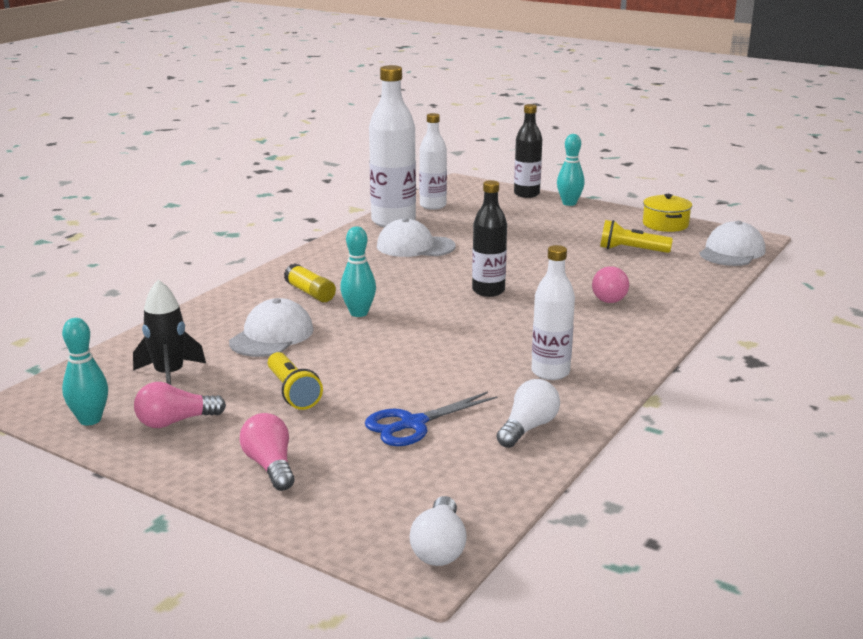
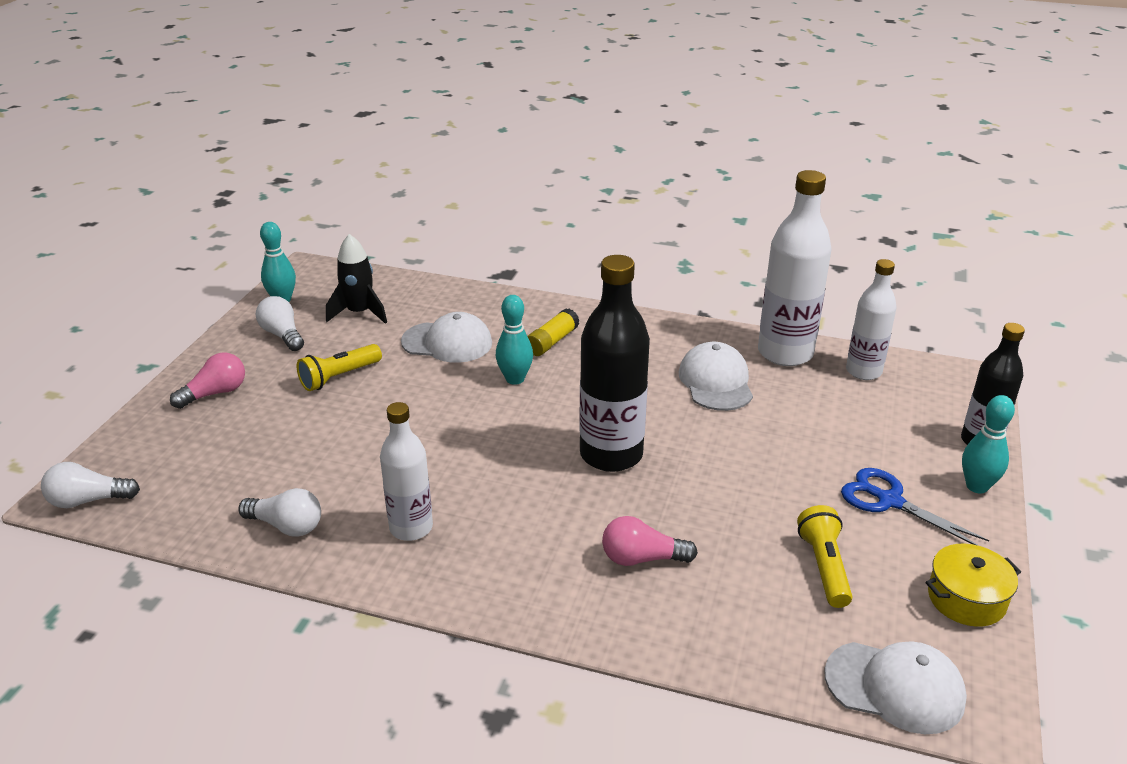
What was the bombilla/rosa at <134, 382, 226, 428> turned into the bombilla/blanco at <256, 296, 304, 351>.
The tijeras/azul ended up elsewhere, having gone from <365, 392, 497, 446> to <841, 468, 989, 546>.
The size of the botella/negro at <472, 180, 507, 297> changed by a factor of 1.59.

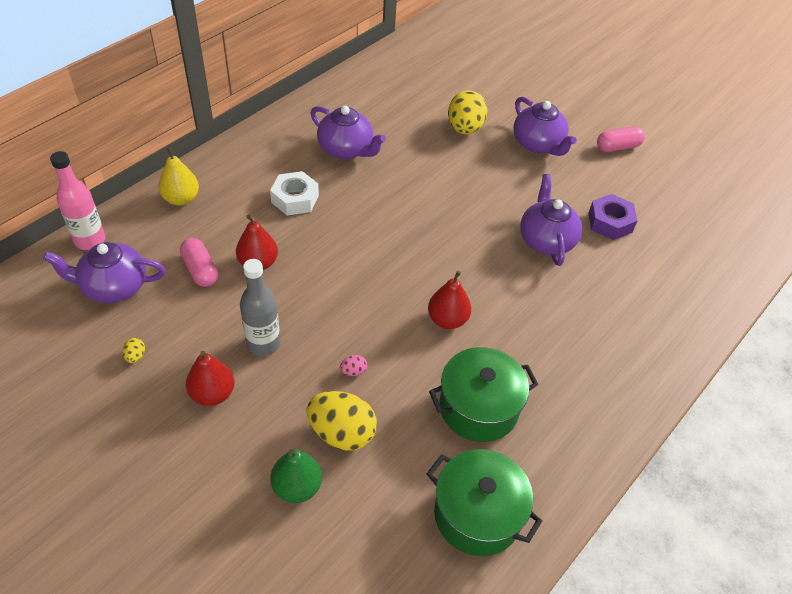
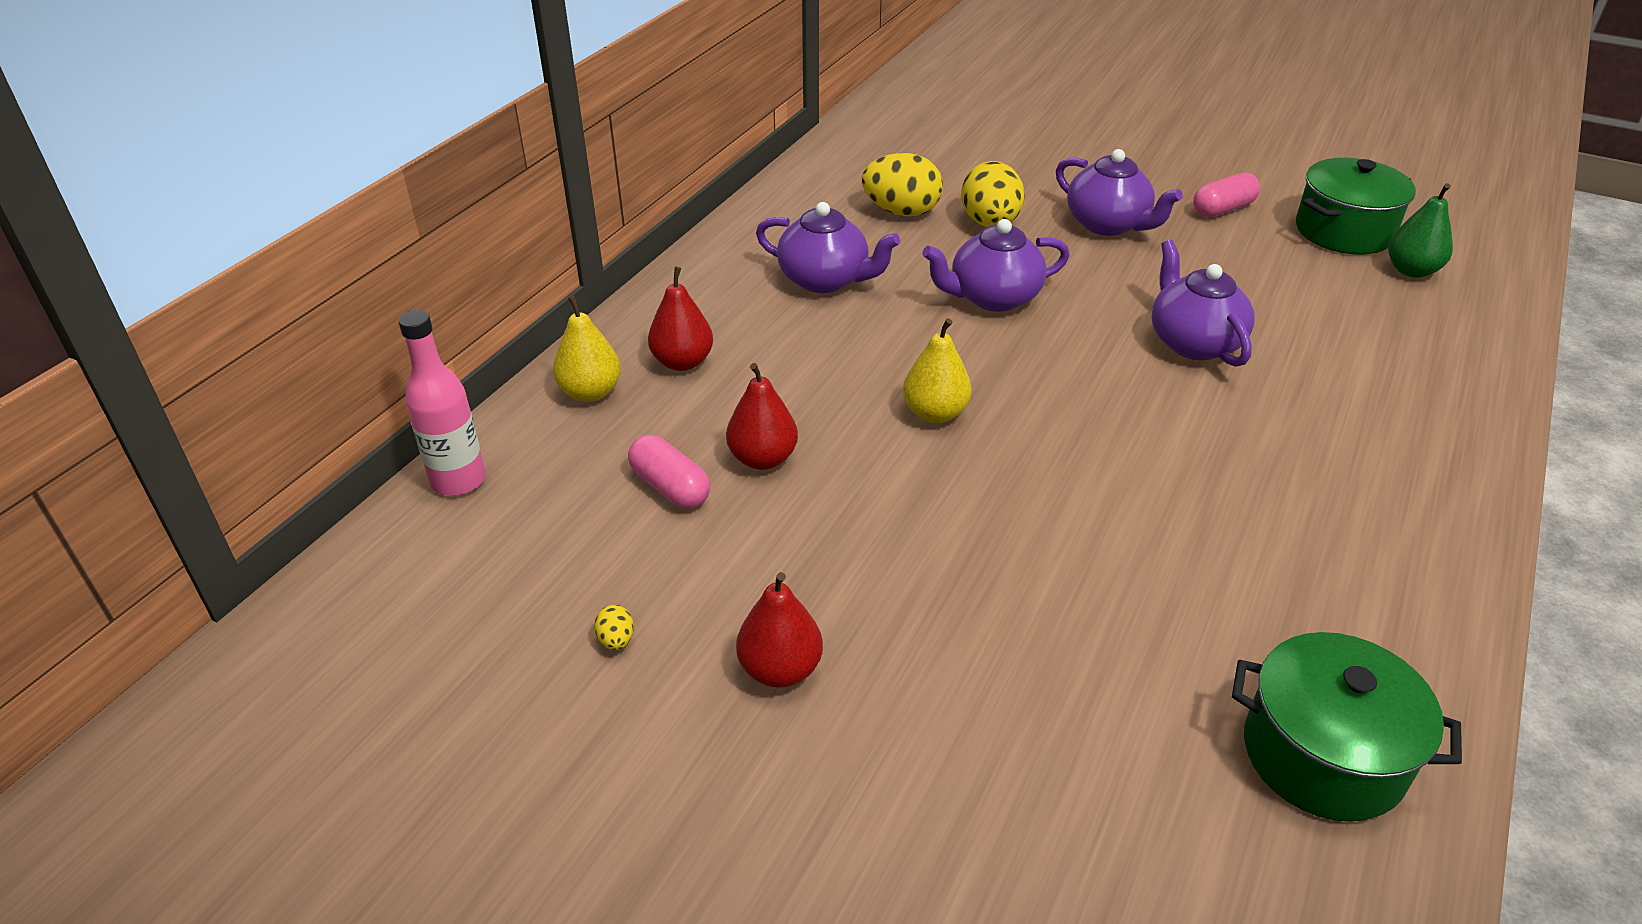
The tetera/morado ended up elsewhere, having gone from <43, 242, 166, 303> to <922, 219, 1070, 312>.
The second view lost the botella/gris at <240, 259, 280, 356>.
The second view lost the tuerca/blanco at <270, 171, 319, 216>.
The pera/verde ended up elsewhere, having gone from <271, 449, 322, 503> to <1388, 183, 1453, 278>.
The huevo/amarillo ended up elsewhere, having gone from <307, 391, 377, 451> to <862, 153, 943, 216>.
The second view lost the huevo/rosa at <340, 355, 367, 376>.
The pera/rojo ended up elsewhere, having gone from <428, 271, 471, 329> to <648, 267, 713, 371>.
The olla/verde ended up elsewhere, having gone from <429, 347, 539, 442> to <1296, 158, 1416, 255>.
The second view lost the tuerca/morado at <588, 194, 637, 240>.
The second view gained the pera/amarillo at <903, 318, 972, 423>.

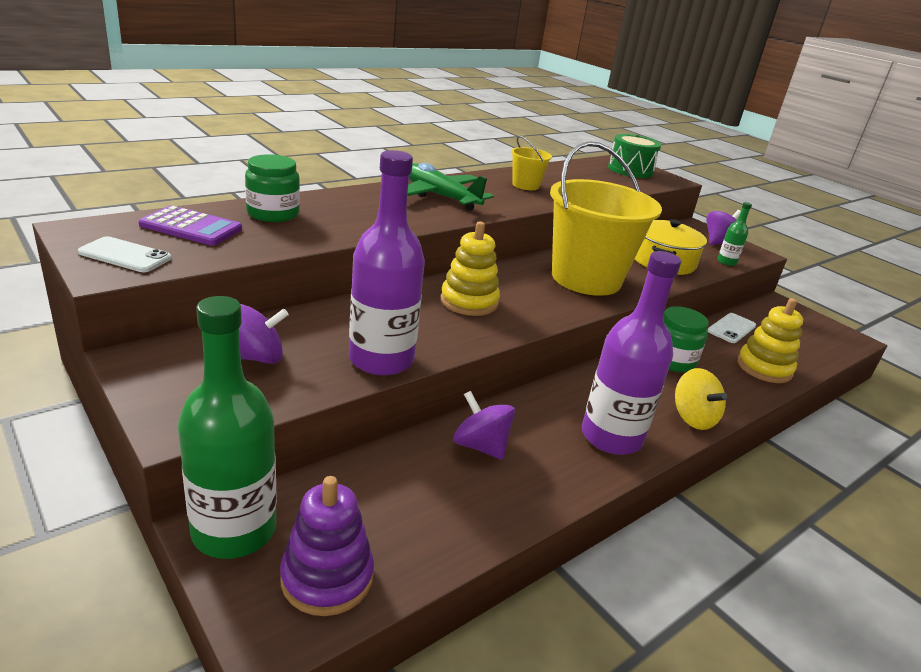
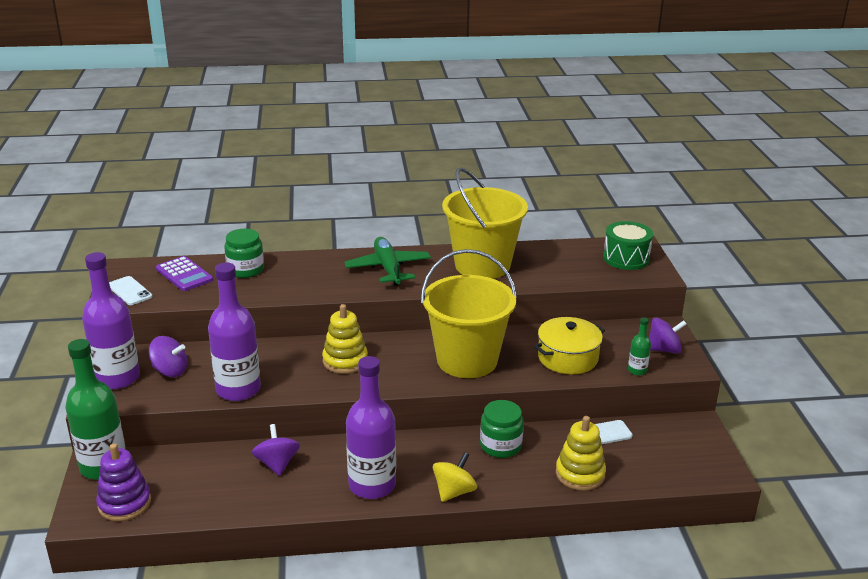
The size of the balde/amarillo at <511, 136, 552, 190> changed by a factor of 2.28.
The peonza/amarillo at <675, 368, 727, 430> ended up facing another way, 150 degrees counterclockwise from before.
The second view gained the botella/morado at <82, 252, 140, 389>.

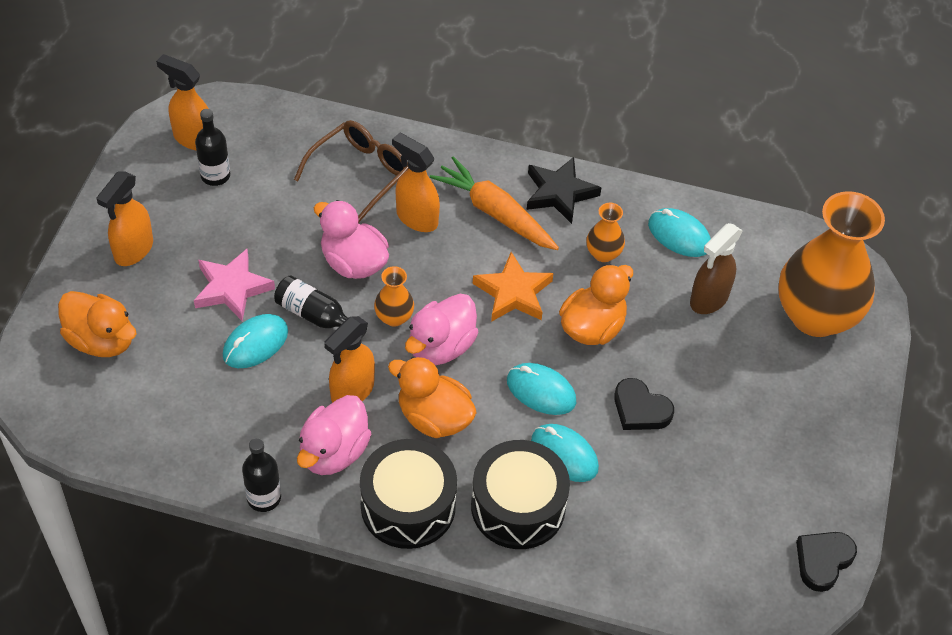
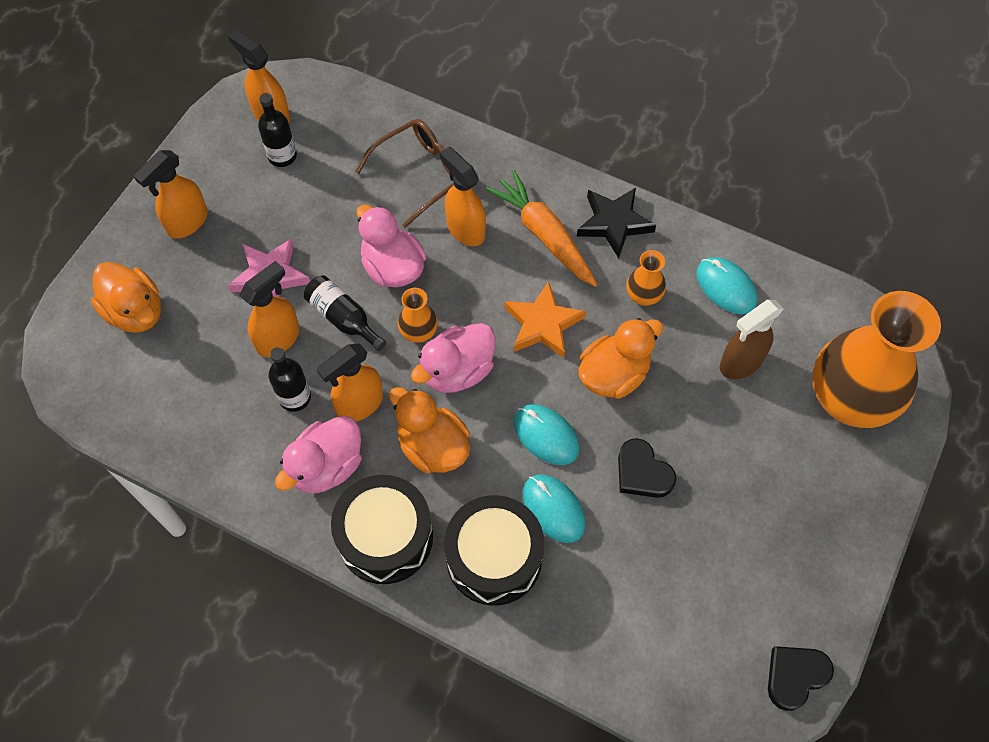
Where the ratón/turquesa stood at <223, 314, 288, 368>, the pulverizador/naranja came to stand at <239, 261, 300, 357>.
The botella/negro ended up elsewhere, having gone from <242, 438, 281, 512> to <268, 347, 311, 412>.

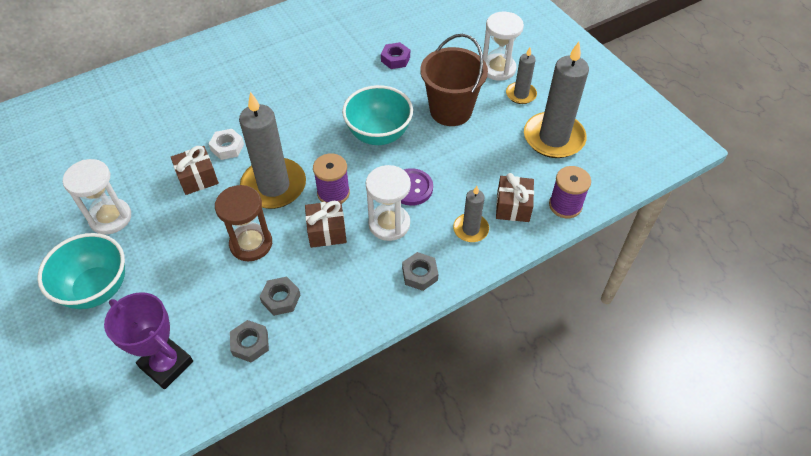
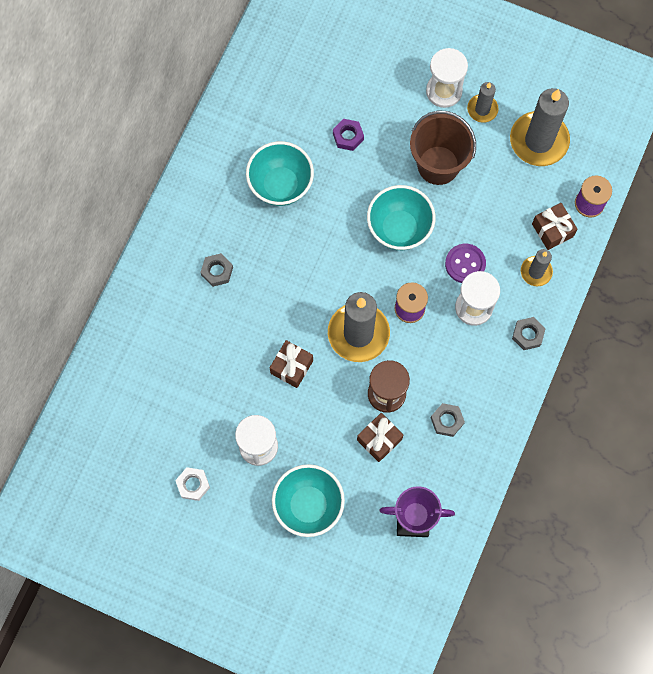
The tuerca/blanco ended up elsewhere, having gone from <209, 129, 244, 160> to <175, 467, 210, 501>.
The tuerca/gris ended up elsewhere, having gone from <230, 320, 269, 363> to <200, 253, 233, 287>.
The regalo/marrón ended up elsewhere, having gone from <305, 200, 347, 248> to <357, 413, 403, 462>.
The second view gained the cuenco/turquesa at <246, 141, 314, 206>.

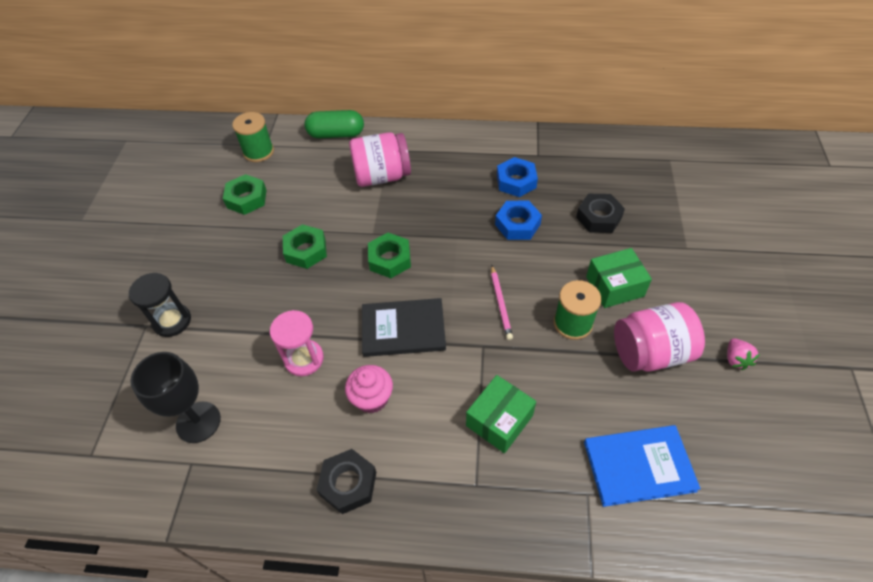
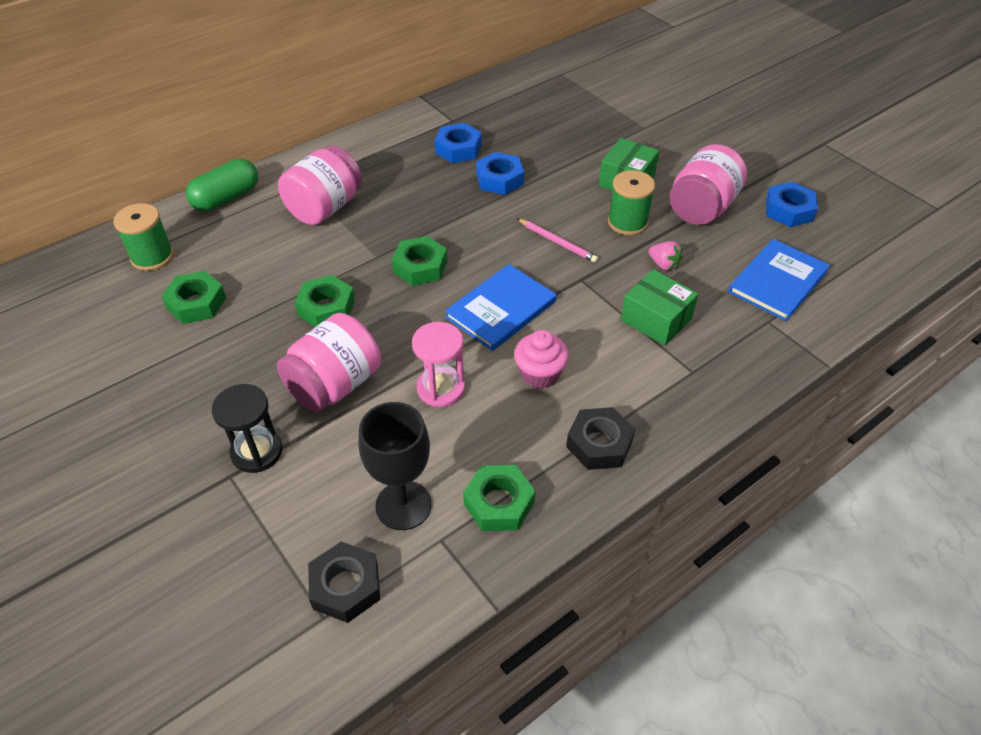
What was the libro/negro at <362, 298, 446, 357> turned into the libro/azul at <445, 264, 556, 351>.
The caja/verde at <466, 375, 536, 453> ended up facing another way, 45 degrees counterclockwise from before.
The tuerca/negro ended up elsewhere, having gone from <576, 194, 625, 233> to <308, 542, 380, 623>.
The fresa/rosa ended up elsewhere, having gone from <727, 338, 760, 370> to <649, 241, 683, 271>.
The second view gained the tarro/rosa at <277, 313, 381, 412>.
The second view gained the tuerca/verde at <463, 465, 536, 531>.
The second view gained the tuerca/azul at <766, 182, 818, 227>.

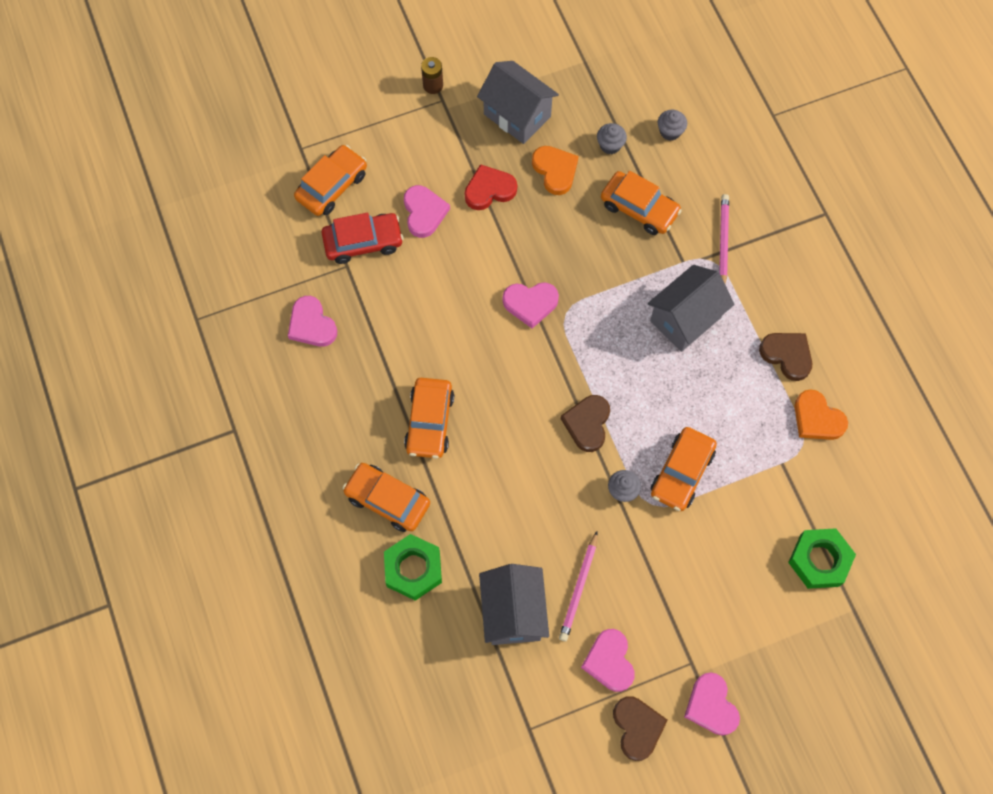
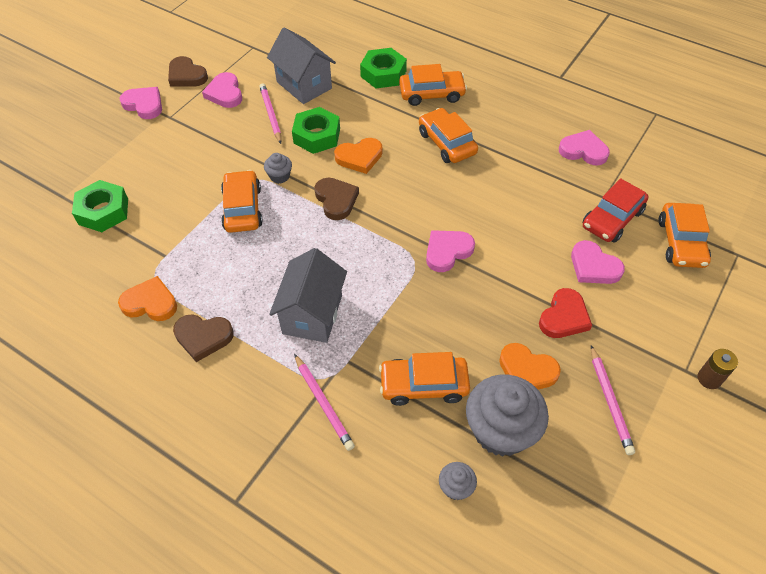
Where the casa/gris stood at <477, 61, 559, 144>, the lápiz/rosa came to stand at <591, 345, 635, 455>.
The corazón/rosa at <581, 629, 635, 692> ended up facing another way, 150 degrees counterclockwise from before.
The size of the magdalena/gris at <597, 123, 627, 154> changed by a factor of 2.20.
The second view gained the tuerca/verde at <292, 107, 340, 154>.
The second view gained the corazón/naranja at <334, 138, 383, 174>.

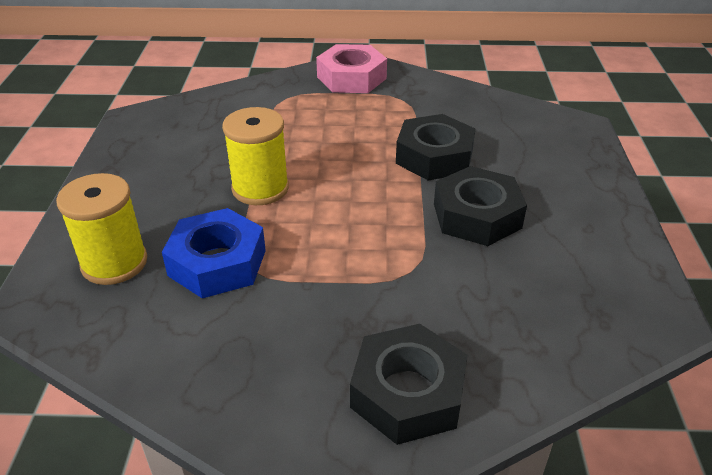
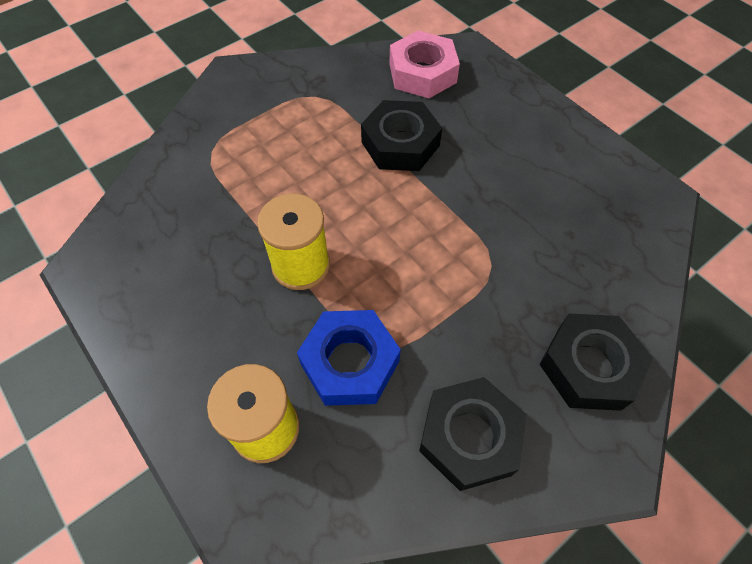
The tuerca/rosa ended up elsewhere, having gone from <316, 44, 387, 93> to <389, 31, 460, 98>.
The tuerca/negro ended up elsewhere, having gone from <434, 166, 527, 246> to <419, 377, 527, 491>.

